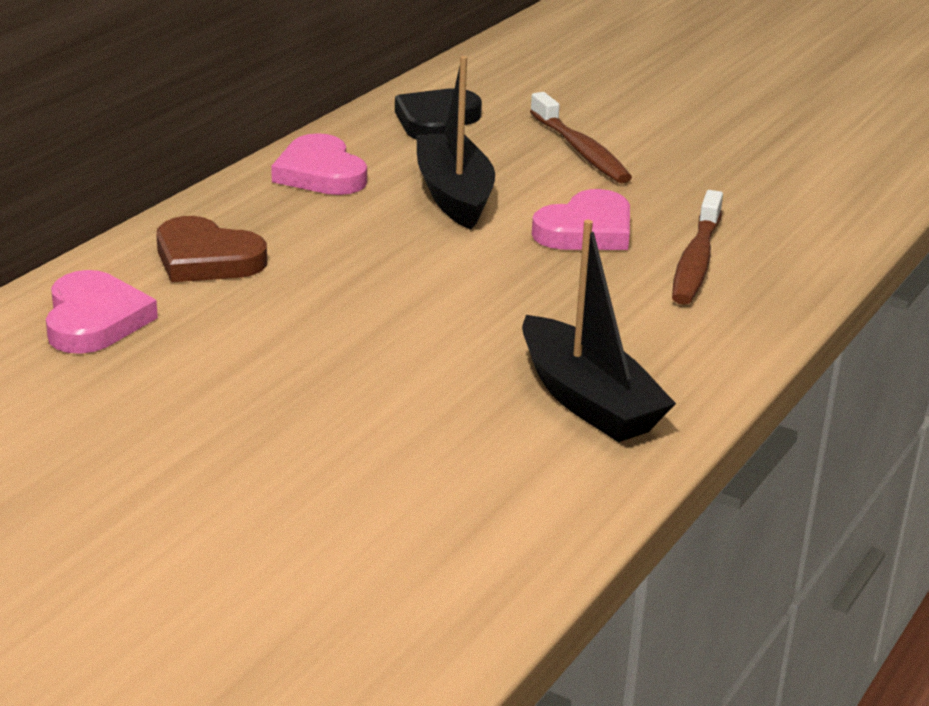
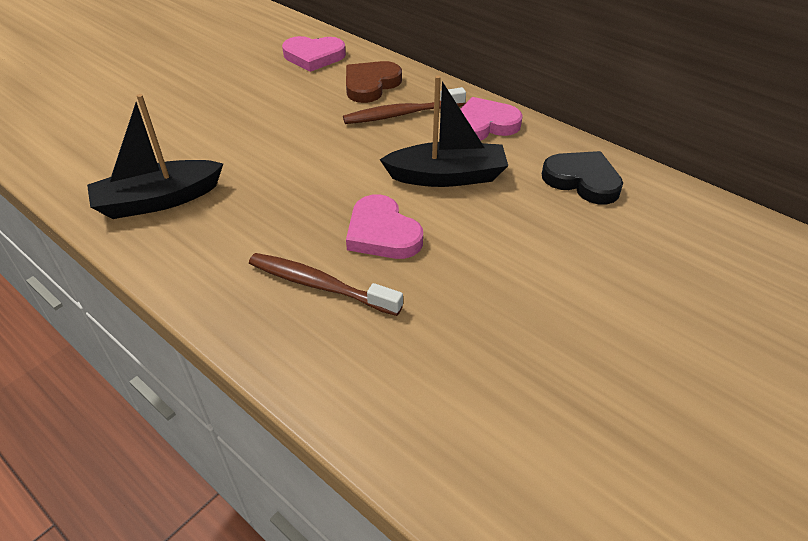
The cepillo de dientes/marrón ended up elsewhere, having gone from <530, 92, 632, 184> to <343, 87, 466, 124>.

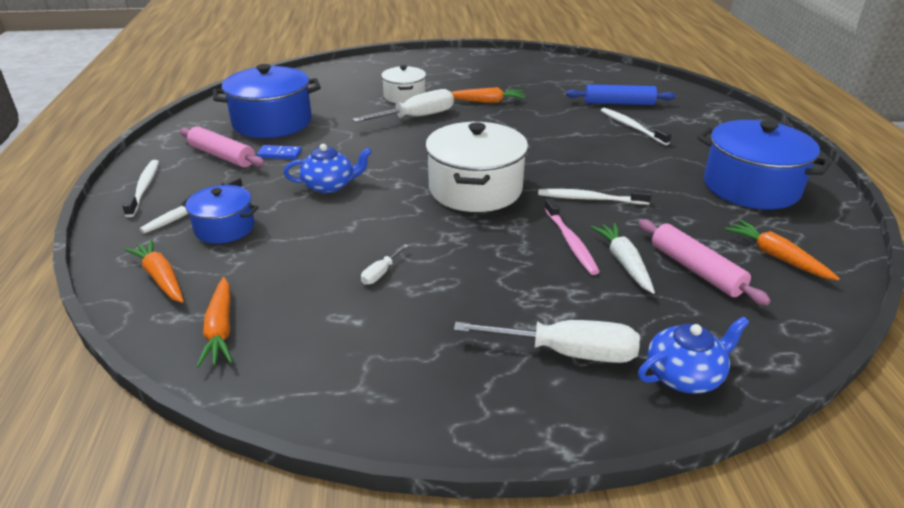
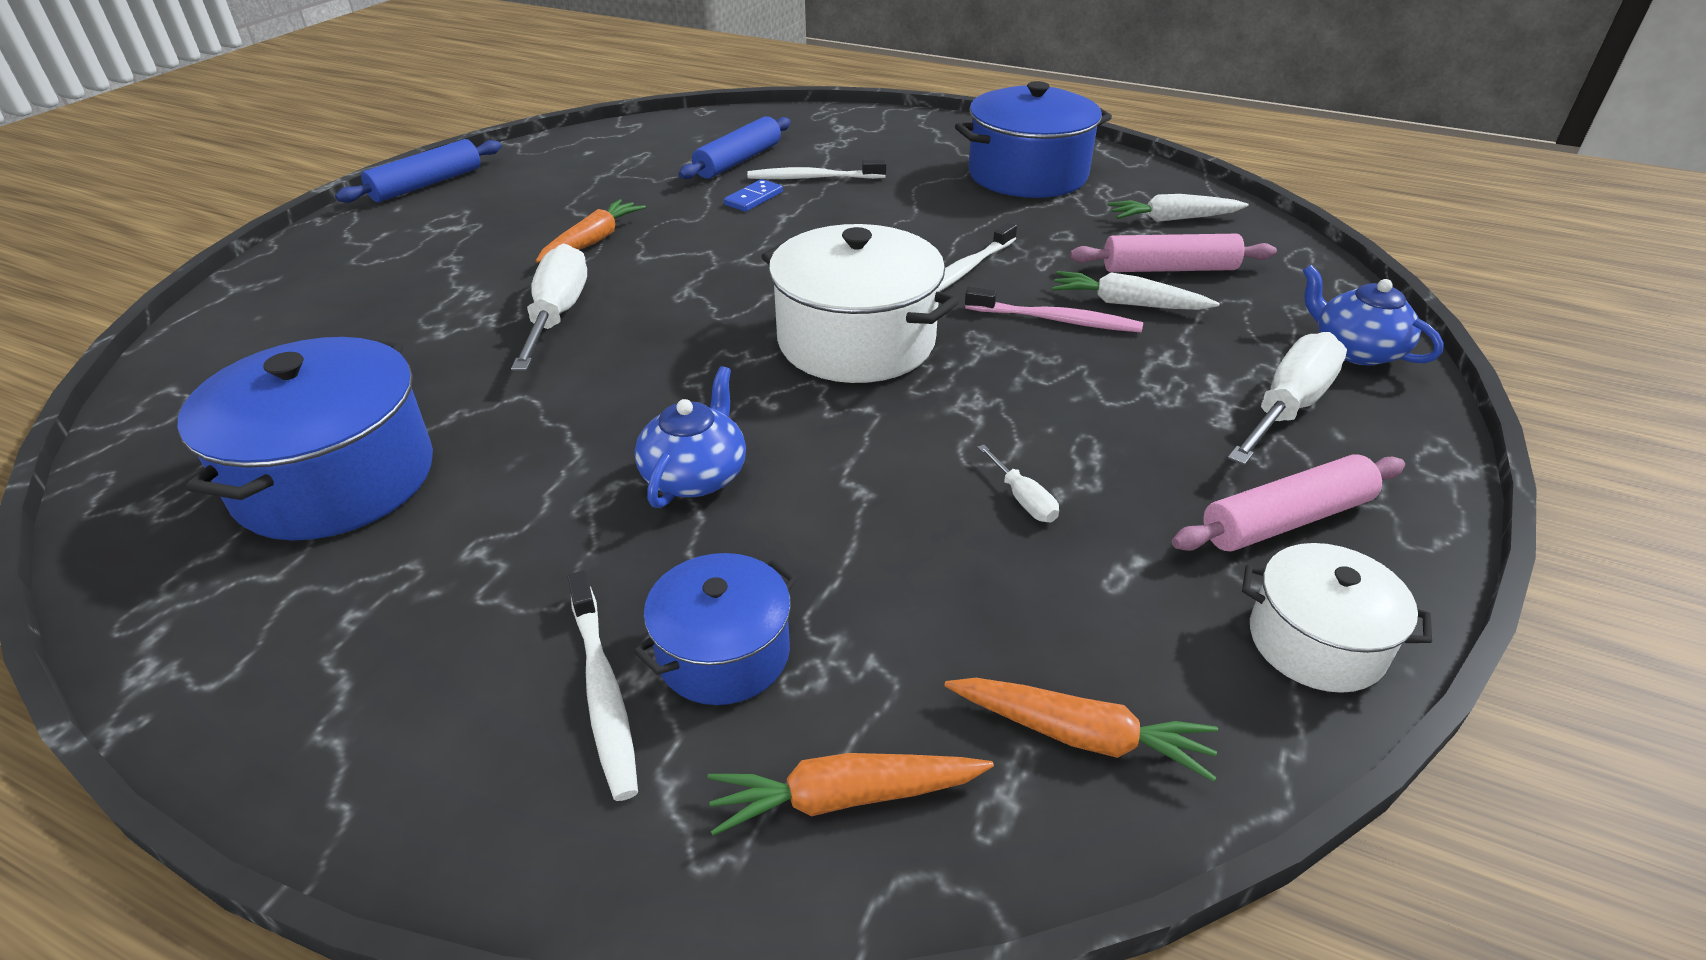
The second view lost the cepillo de dientes/blanco at <123, 160, 159, 217>.
The rodillo/rosa ended up elsewhere, having gone from <180, 126, 265, 167> to <1172, 454, 1405, 552>.
The ficha de dominó/azul ended up elsewhere, having gone from <257, 145, 302, 160> to <724, 179, 783, 212>.
The olla/blanco ended up elsewhere, having gone from <381, 65, 426, 103> to <1242, 543, 1432, 693>.
The tetera/azul at <638, 317, 749, 394> ended up facing another way, 45 degrees counterclockwise from before.
What was the zanahoria/naranja at <725, 220, 840, 281> turned into the zanahoria/blanco at <1108, 194, 1249, 222>.
The second view gained the rodillo/azul at <335, 139, 502, 203>.

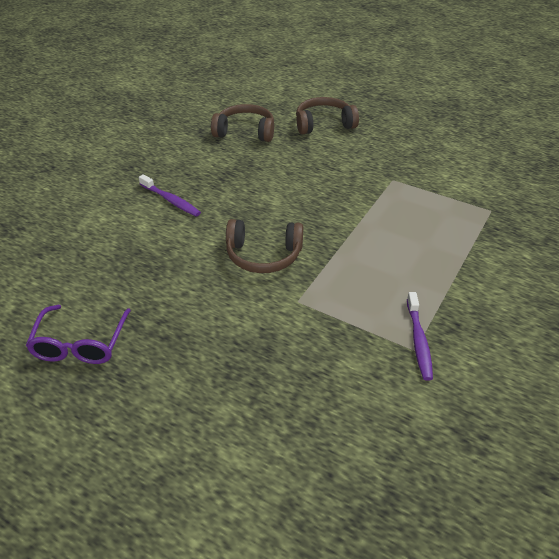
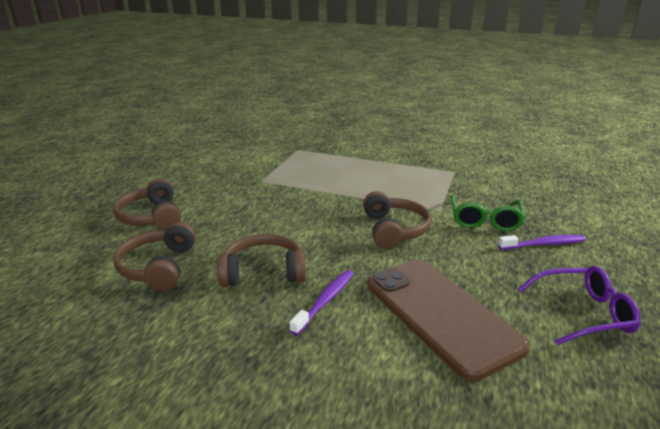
The cepillo de dientes/morado ended up elsewhere, having gone from <407, 292, 433, 381> to <498, 235, 586, 250>.
The second view gained the auriculares/marrón at <217, 234, 306, 287>.
The second view gained the móvil/marrón at <367, 259, 530, 382>.
The second view gained the gafas/verde at <451, 194, 525, 231>.

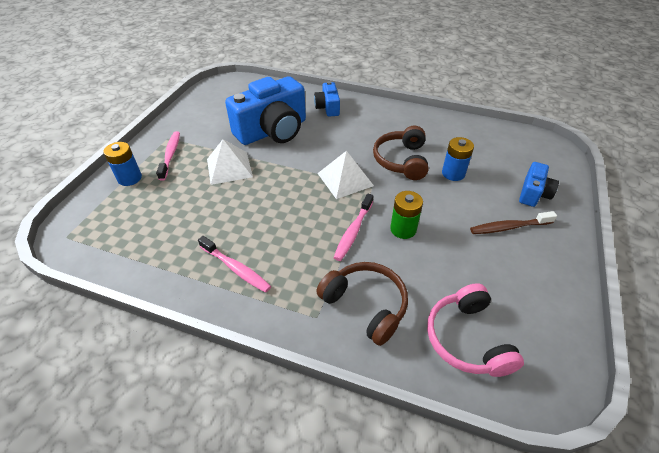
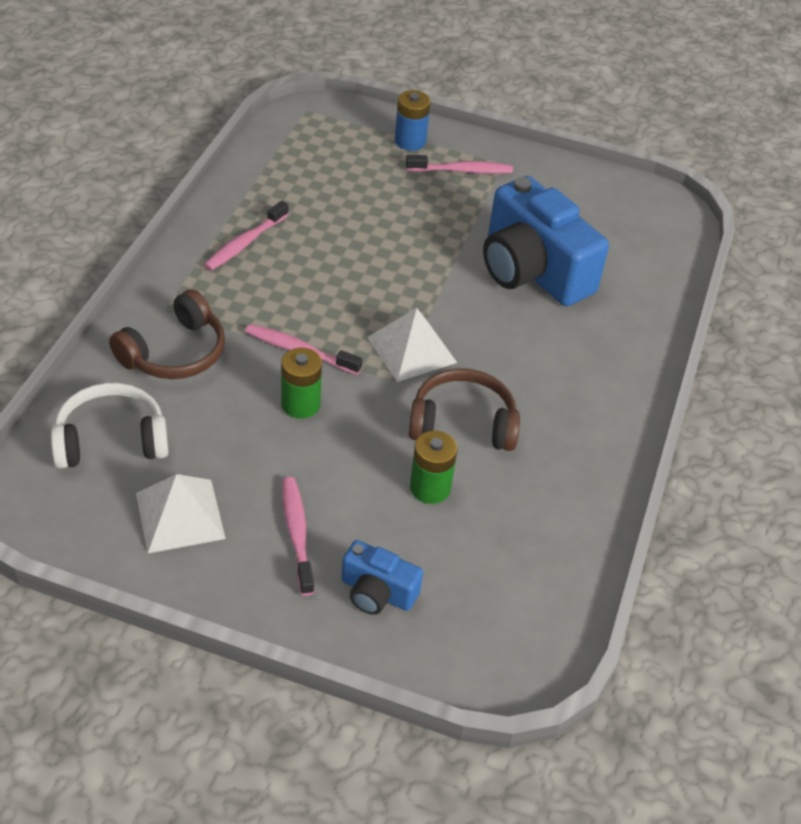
The pirámide/blanco ended up elsewhere, having gone from <207, 139, 253, 185> to <136, 474, 226, 553>.
The second view lost the cámara/azul at <314, 81, 340, 117>.
What was the auriculares/rosa at <427, 283, 524, 377> turned into the auriculares/blanco at <51, 383, 169, 469>.
What was the pila/azul at <442, 137, 474, 181> turned into the pila/verde at <410, 431, 457, 504>.
What was the cepillo de dientes/marrón at <470, 211, 557, 234> turned into the cepillo de dientes/rosa at <282, 477, 314, 596>.

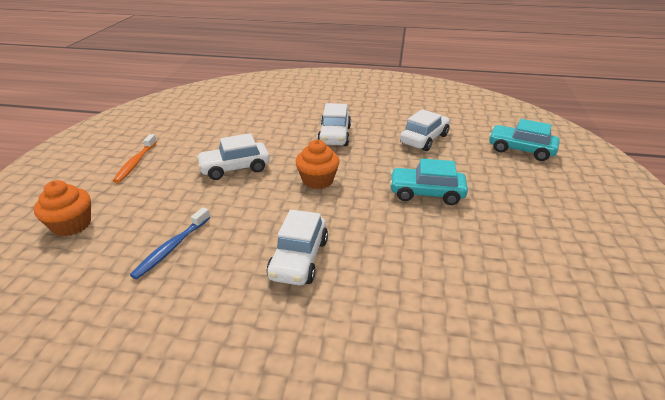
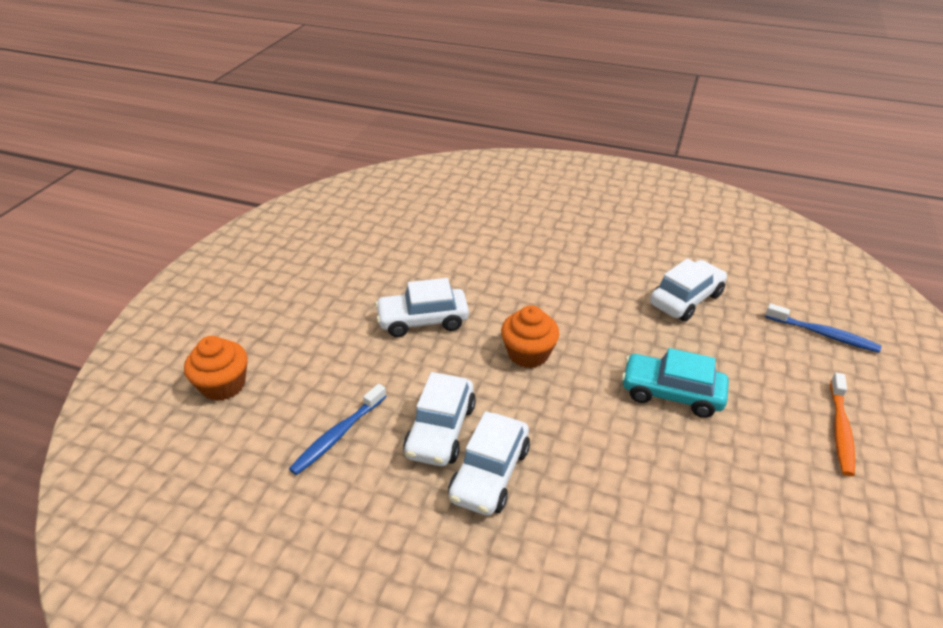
The cepillo de dientes/naranja ended up elsewhere, having gone from <113, 134, 157, 183> to <830, 373, 855, 476>.
The coche/blanco ended up elsewhere, having gone from <317, 103, 351, 146> to <403, 372, 476, 466>.
Where the coche/turquesa stood at <489, 119, 560, 161>, the cepillo de dientes/azul came to stand at <765, 303, 882, 353>.

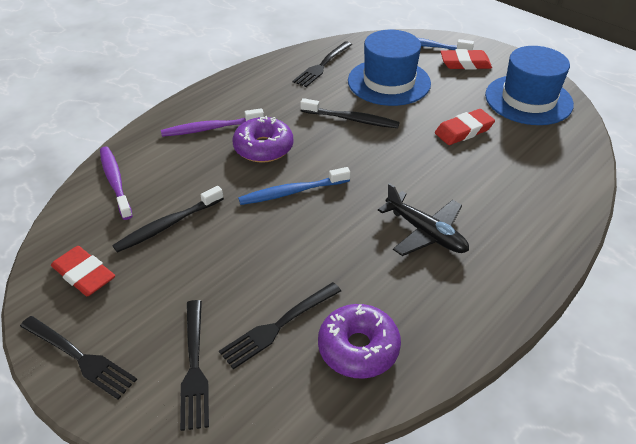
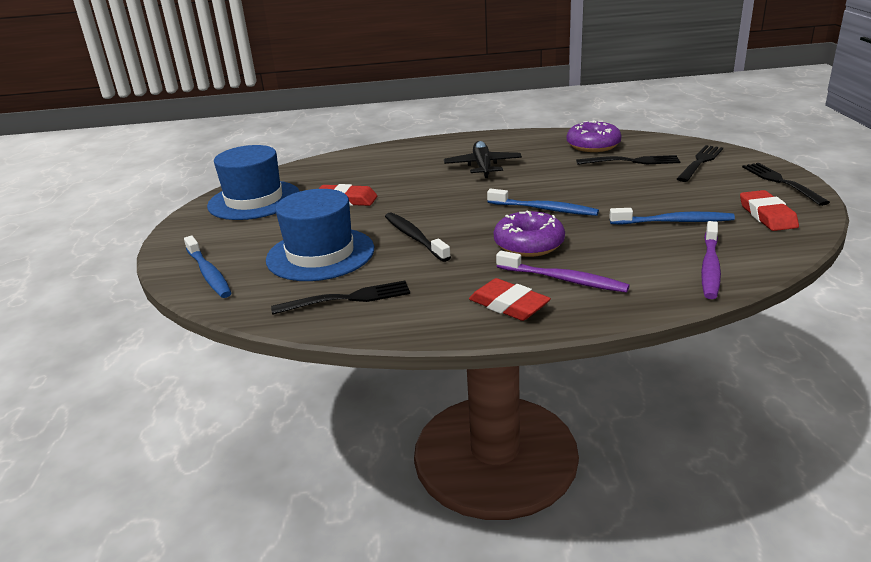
What was the cepillo de dientes/negro at <113, 186, 224, 253> turned into the cepillo de dientes/azul at <609, 208, 735, 224>.
The goma de borrar/rojo ended up elsewhere, having gone from <440, 49, 492, 70> to <469, 278, 551, 321>.

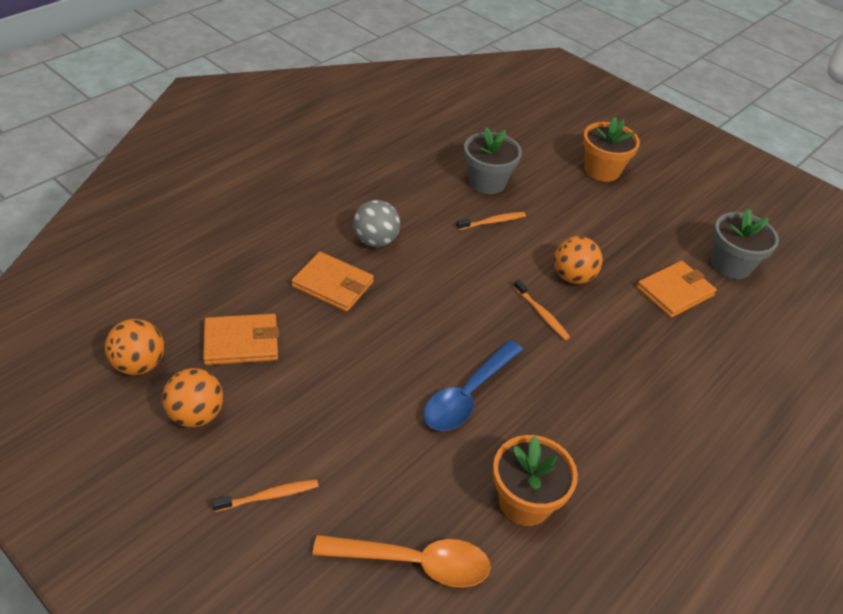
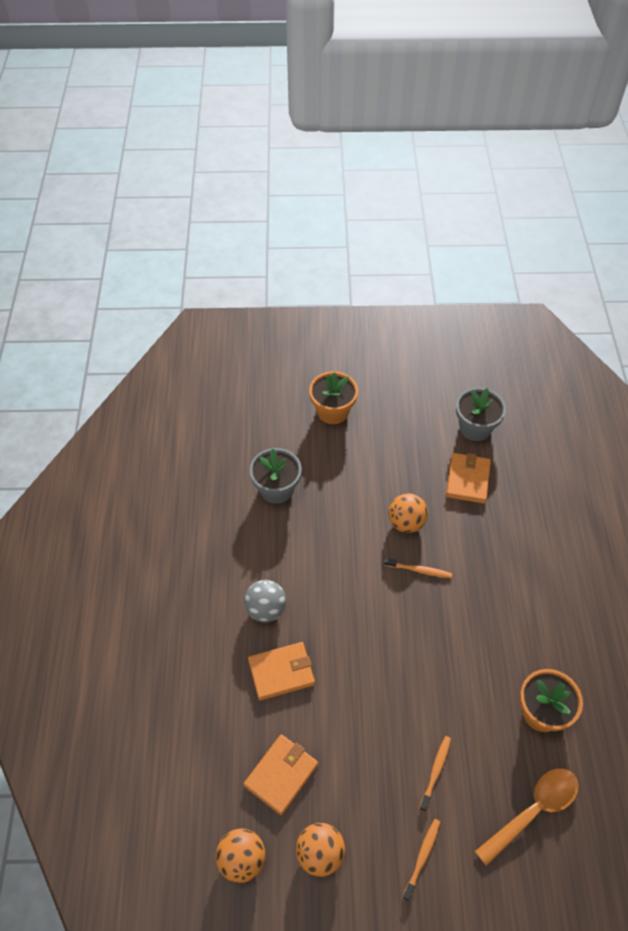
The second view lost the cuchara/azul at <423, 340, 523, 431>.
The cepillo de dientes/naranja ended up elsewhere, having gone from <456, 212, 526, 230> to <420, 736, 451, 812>.

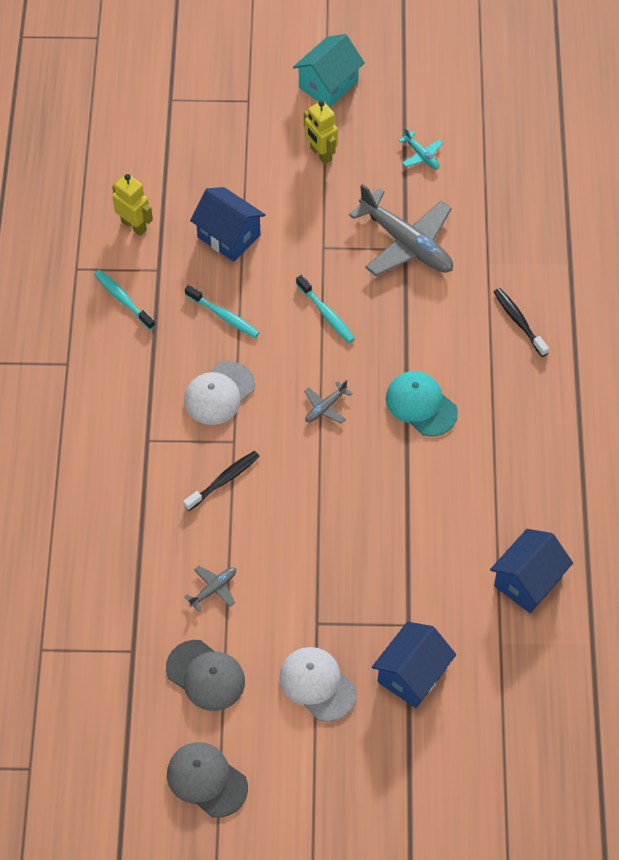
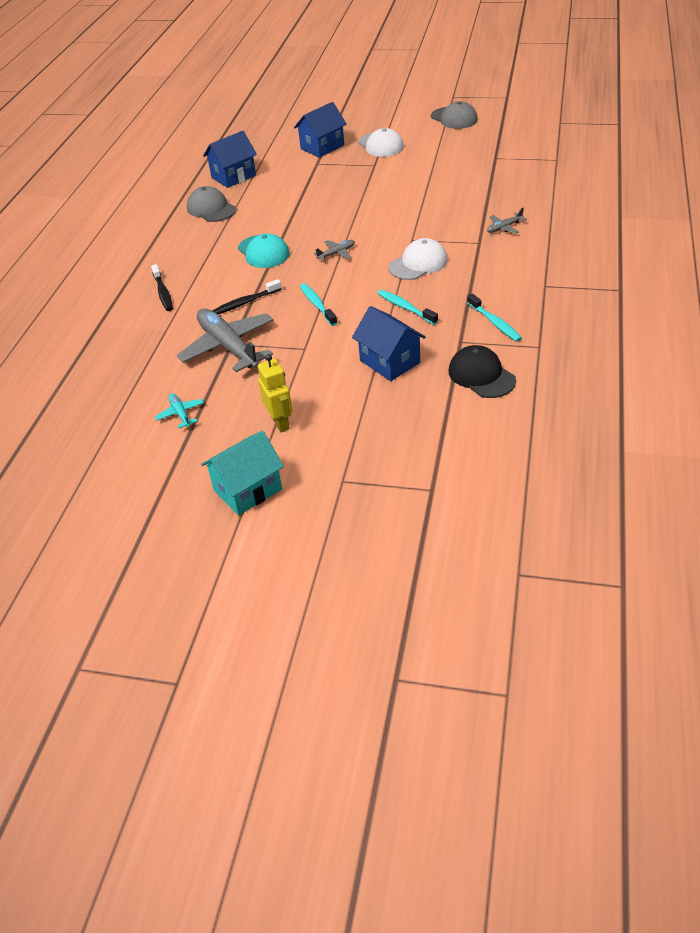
Where the robot/amarillo stood at <112, 174, 153, 236>, the gorra/negro came to stand at <448, 345, 516, 398>.
The gorra/gris ended up elsewhere, having gone from <166, 640, 245, 711> to <187, 186, 236, 222>.
The cepillo de dientes/negro ended up elsewhere, having gone from <183, 451, 260, 511> to <212, 279, 282, 314>.
The avión/gris ended up elsewhere, having gone from <184, 566, 236, 612> to <487, 208, 527, 234>.

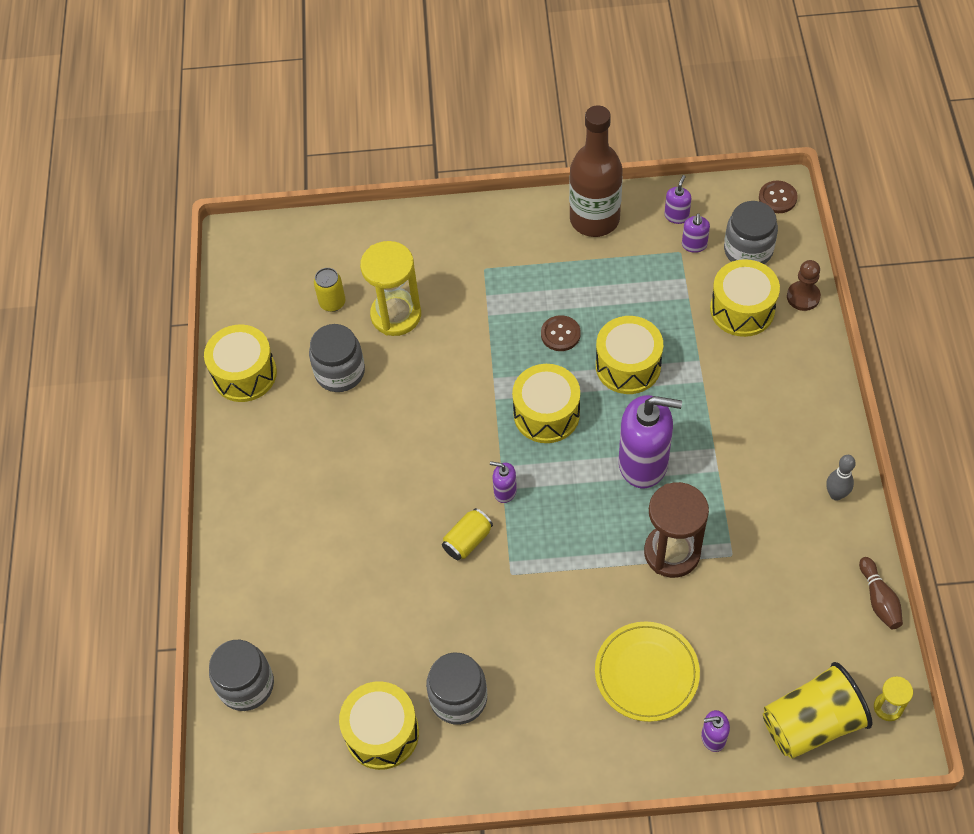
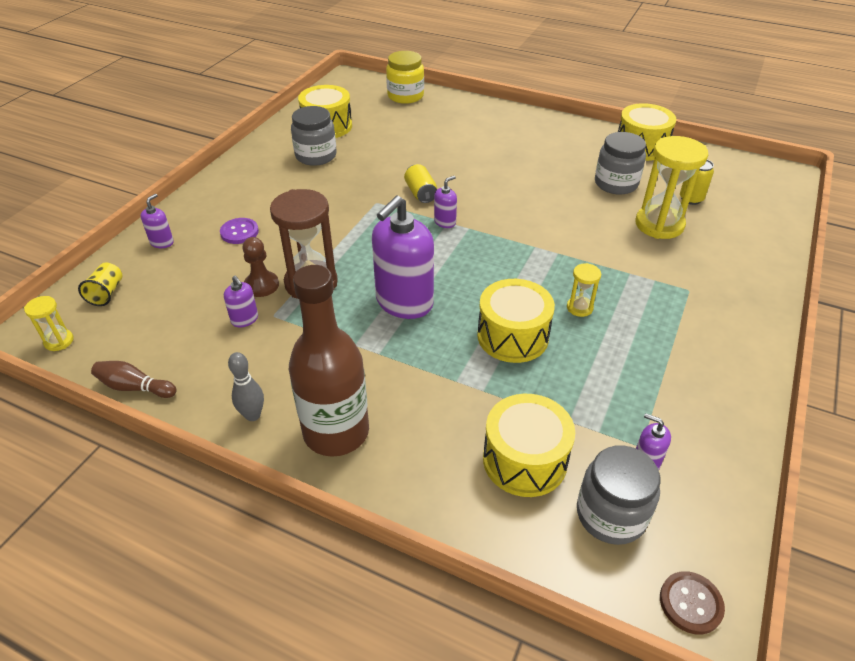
What was the tarro/gris at <209, 640, 274, 711> turned into the tarro/amarillo at <386, 51, 424, 104>.
The second view lost the tambor/amarillo at <512, 364, 580, 443>.
Where the botón/marrón stood at <541, 315, 581, 351>, the reloj de arena/amarillo came to stand at <567, 263, 601, 317>.
The botella/marrón ended up elsewhere, having gone from <569, 106, 623, 237> to <289, 265, 369, 457>.
Where the plato/amarillo stood at <595, 622, 700, 722>, the botón/morado came to stand at <220, 218, 259, 244>.
The dispensador de jabón/morado ended up elsewhere, having gone from <664, 175, 692, 224> to <224, 276, 258, 327>.
The size of the vaso/amarillo at <763, 662, 872, 759> changed by a factor of 0.49.
The peón/marrón ended up elsewhere, having gone from <787, 260, 821, 311> to <242, 237, 279, 297>.

